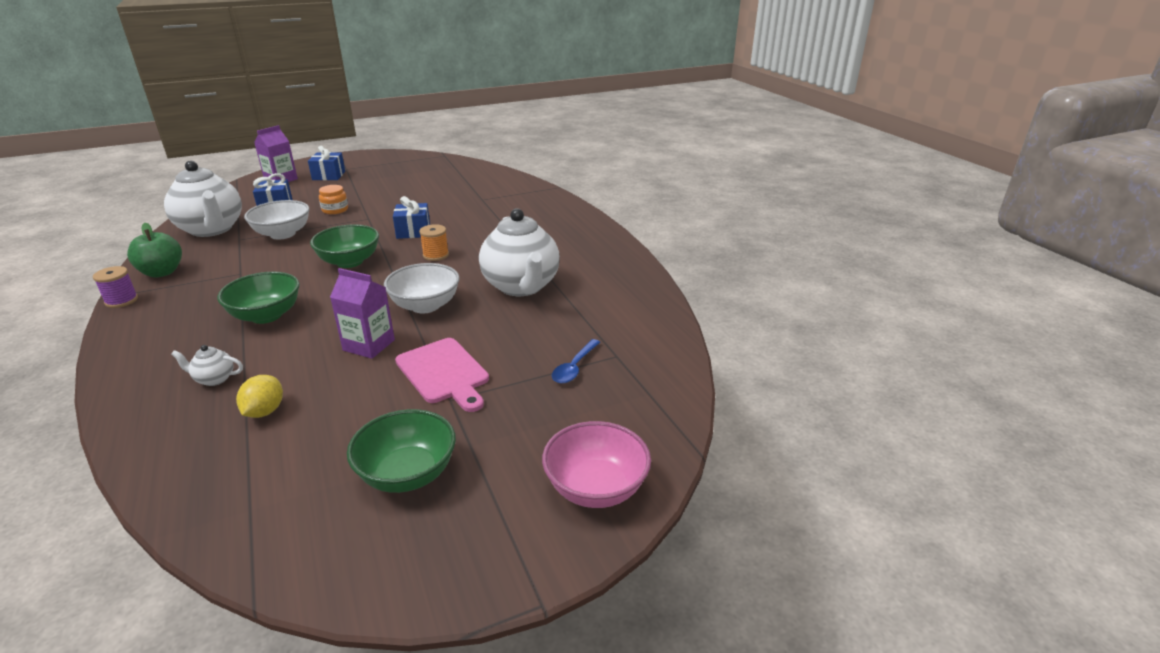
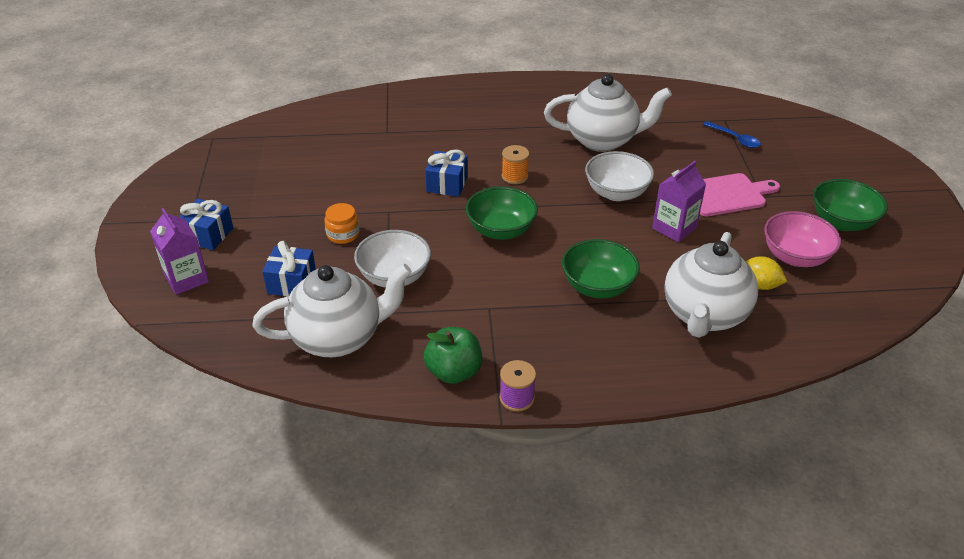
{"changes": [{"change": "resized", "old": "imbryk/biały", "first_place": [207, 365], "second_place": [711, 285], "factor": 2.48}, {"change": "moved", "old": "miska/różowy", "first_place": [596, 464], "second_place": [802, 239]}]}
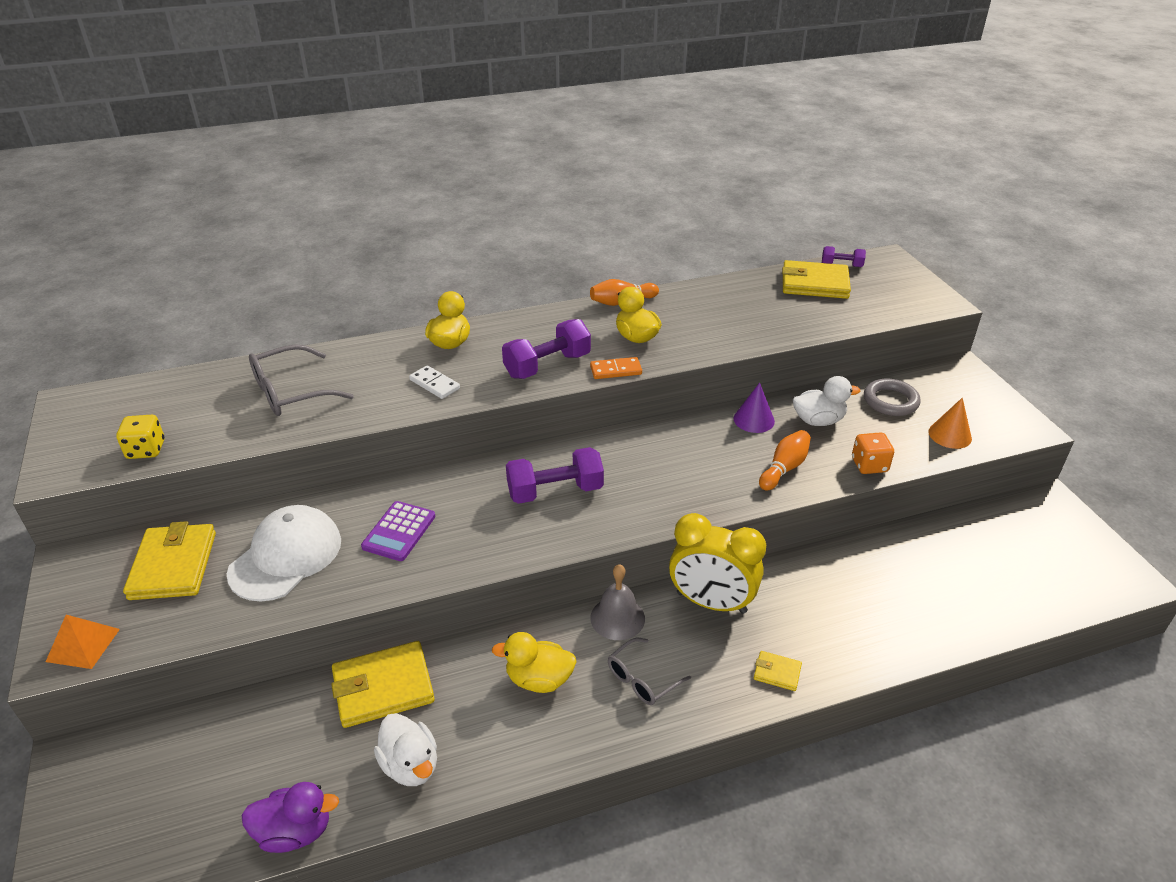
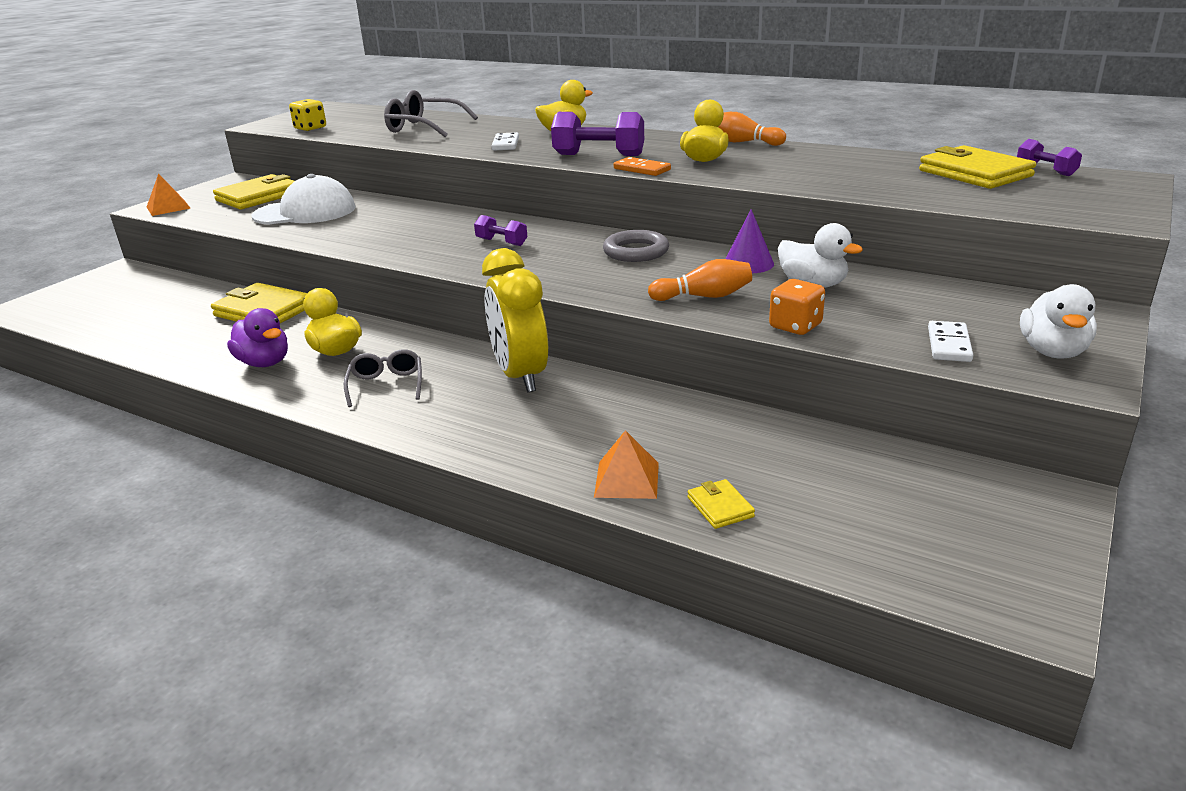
{"changes": [{"change": "moved", "old": "kaczka/fioletowy", "first_place": [290, 817], "second_place": [257, 337]}, {"change": "turned", "old": "okulary/szary", "first_place": [649, 671], "second_place": [383, 378], "degrees": 75}, {"change": "resized", "old": "hantel/fioletowy", "first_place": [555, 475], "second_place": [500, 230], "factor": 0.56}, {"change": "added", "new": "piramida/pomarańczowy", "second_place": [626, 464]}, {"change": "moved", "old": "pierścień/szary", "first_place": [892, 397], "second_place": [636, 246]}, {"change": "moved", "old": "portfel/żółty", "first_place": [778, 671], "second_place": [721, 504]}, {"change": "replaced", "old": "stożek/pomarańczowy", "new": "kostka domina/biały", "first_place": [950, 423], "second_place": [950, 341]}, {"change": "moved", "old": "kaczka/biały", "first_place": [405, 749], "second_place": [1058, 321]}, {"change": "removed", "old": "kalkulator/fioletowy", "first_place": [398, 531]}, {"change": "removed", "old": "dzwonek/szary", "first_place": [617, 602]}]}
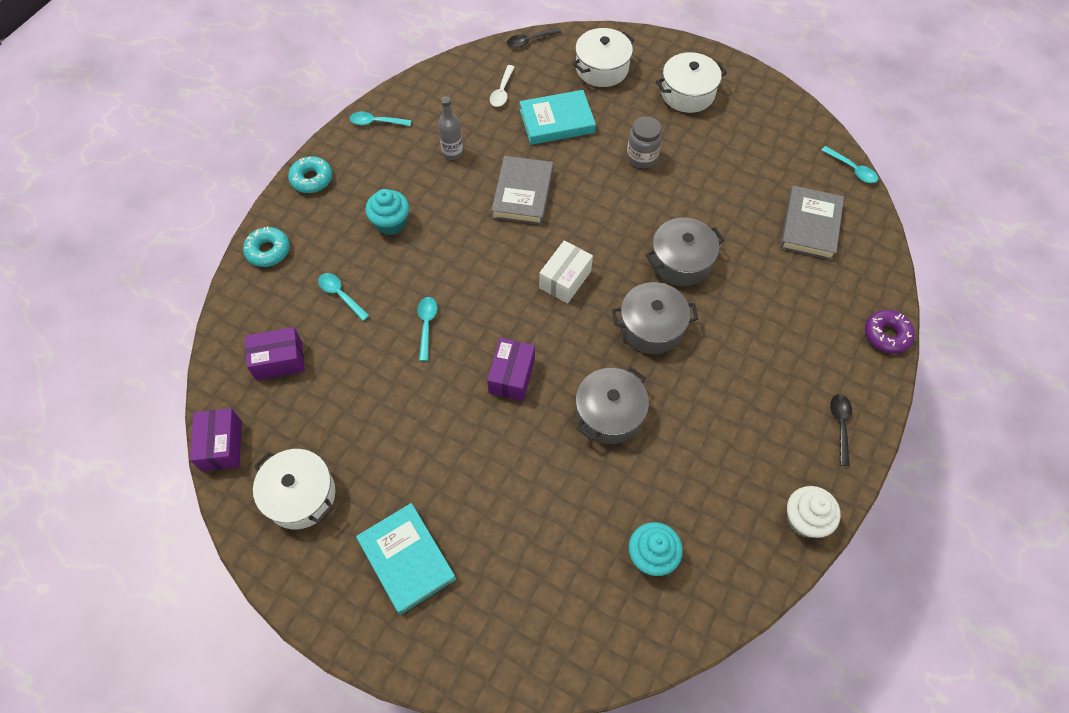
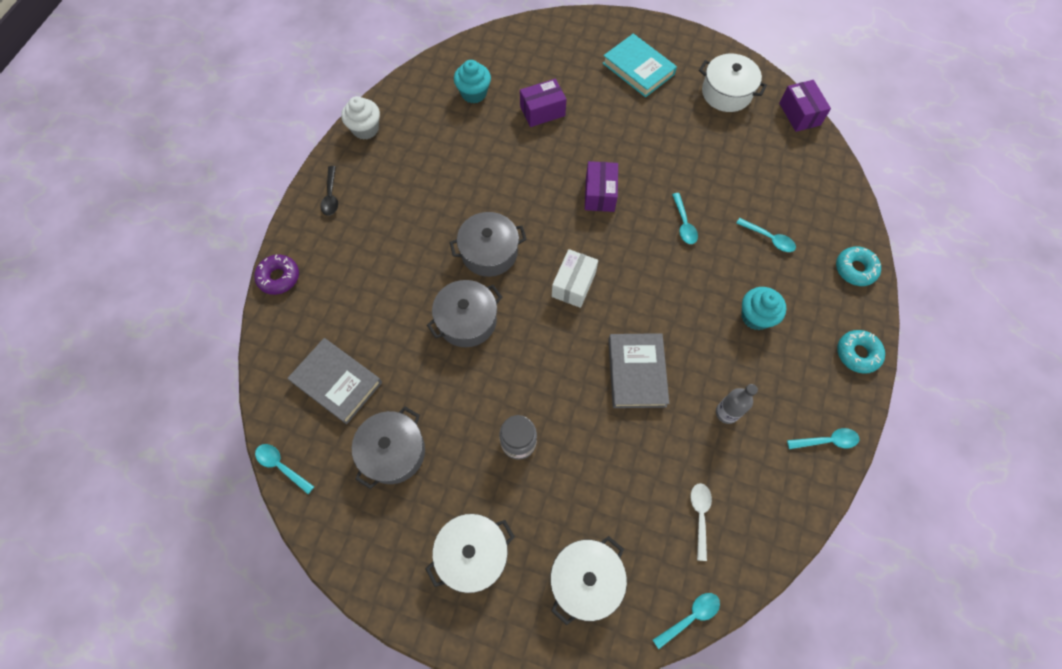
{"changes": [{"change": "turned", "old": "książka/szary", "first_place": [812, 222], "second_place": [334, 381], "degrees": -60}, {"change": "moved", "old": "garnek/szary", "first_place": [612, 405], "second_place": [388, 447]}, {"change": "moved", "old": "pudełko/fioletowy", "first_place": [275, 353], "second_place": [543, 103]}, {"change": "recoloured", "old": "łyżka/czarny", "new": "łyżka/turkusowy", "first_place": [534, 38], "second_place": [686, 621]}, {"change": "removed", "old": "książka/turkusowy", "first_place": [557, 117]}]}
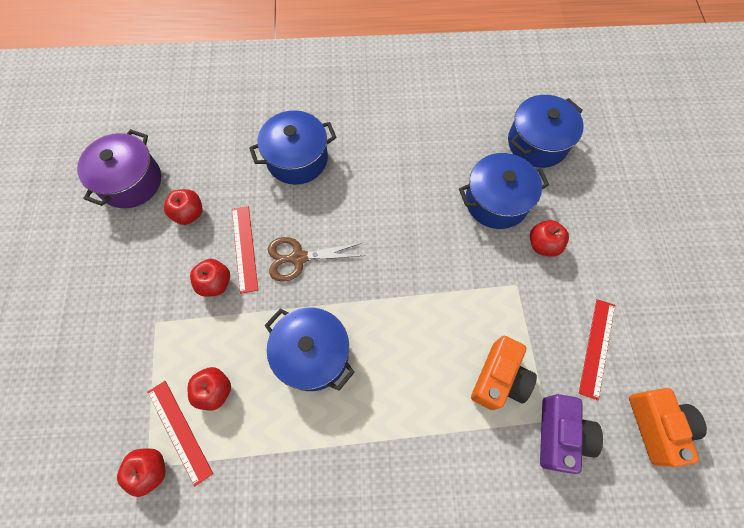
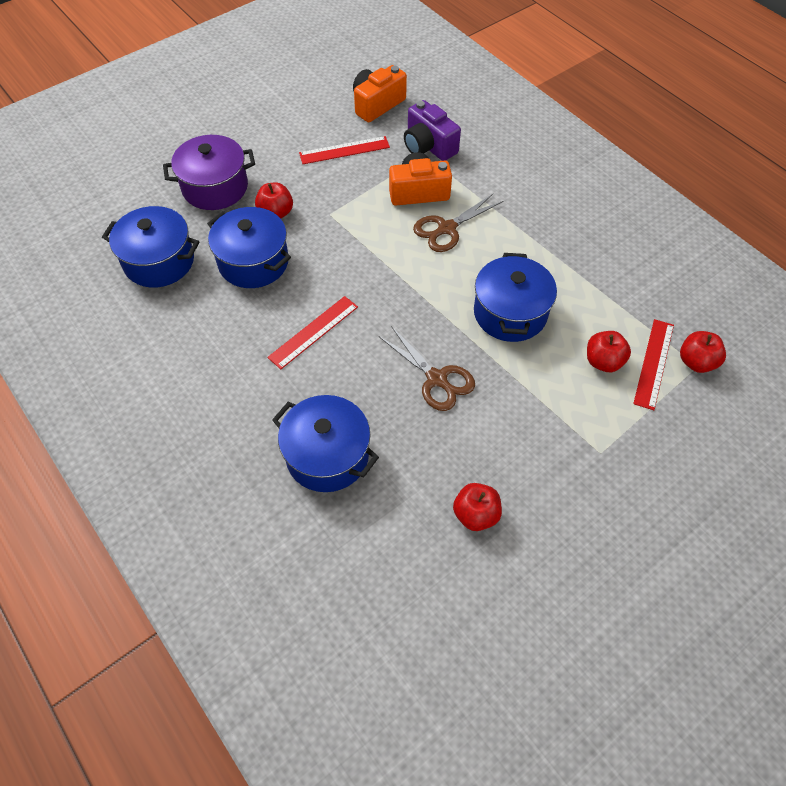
{"changes": [{"change": "moved", "old": "garnek/fioletowy", "first_place": [119, 168], "second_place": [209, 172]}, {"change": "moved", "old": "linijka/czerwony", "first_place": [245, 250], "second_place": [312, 332]}, {"change": "turned", "old": "aparat fotograficzny/fioletowy", "first_place": [571, 434], "second_place": [432, 130], "degrees": -105}, {"change": "added", "new": "nożyczki/brązowy", "second_place": [458, 223]}, {"change": "removed", "old": "jabłko/czerwony", "first_place": [210, 278]}]}
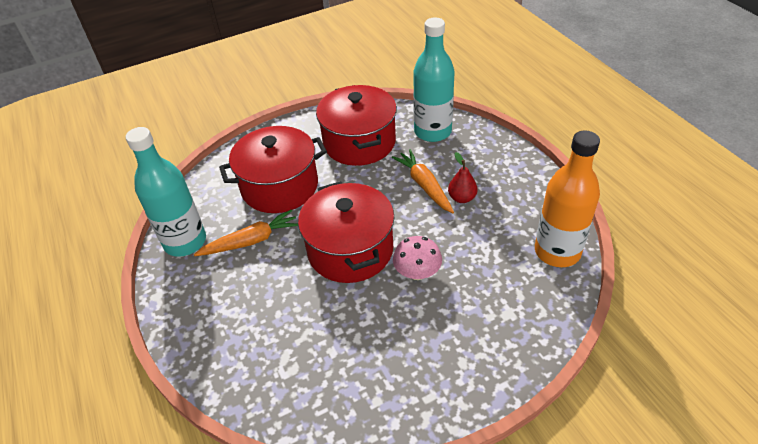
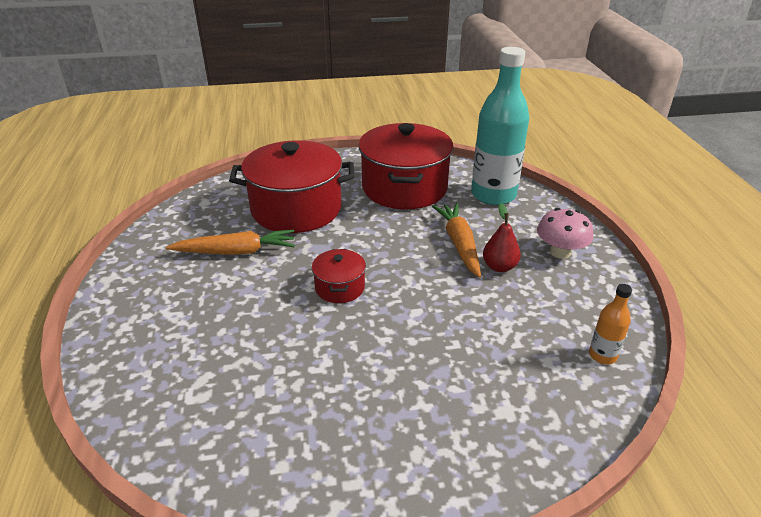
{"changes": [{"change": "resized", "old": "garnek/czerwony", "first_place": [346, 232], "second_place": [339, 276], "factor": 0.46}, {"change": "moved", "old": "grzyb/różowy", "first_place": [417, 258], "second_place": [565, 233]}, {"change": "resized", "old": "butelka/pomarańczowy", "first_place": [567, 198], "second_place": [610, 324], "factor": 0.44}, {"change": "removed", "old": "butelka/turkusowy", "first_place": [166, 192]}]}
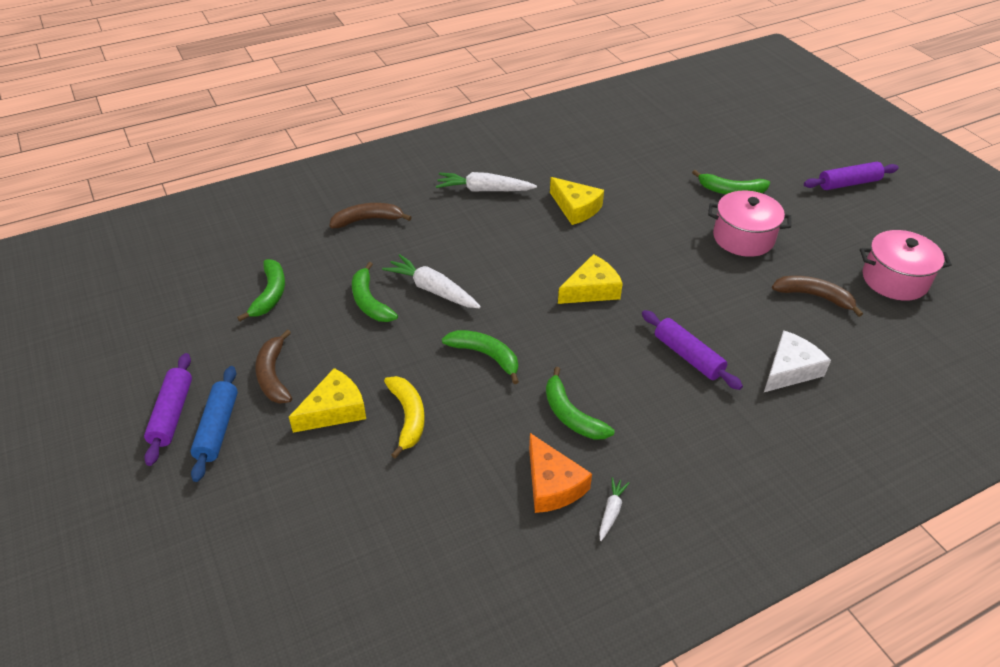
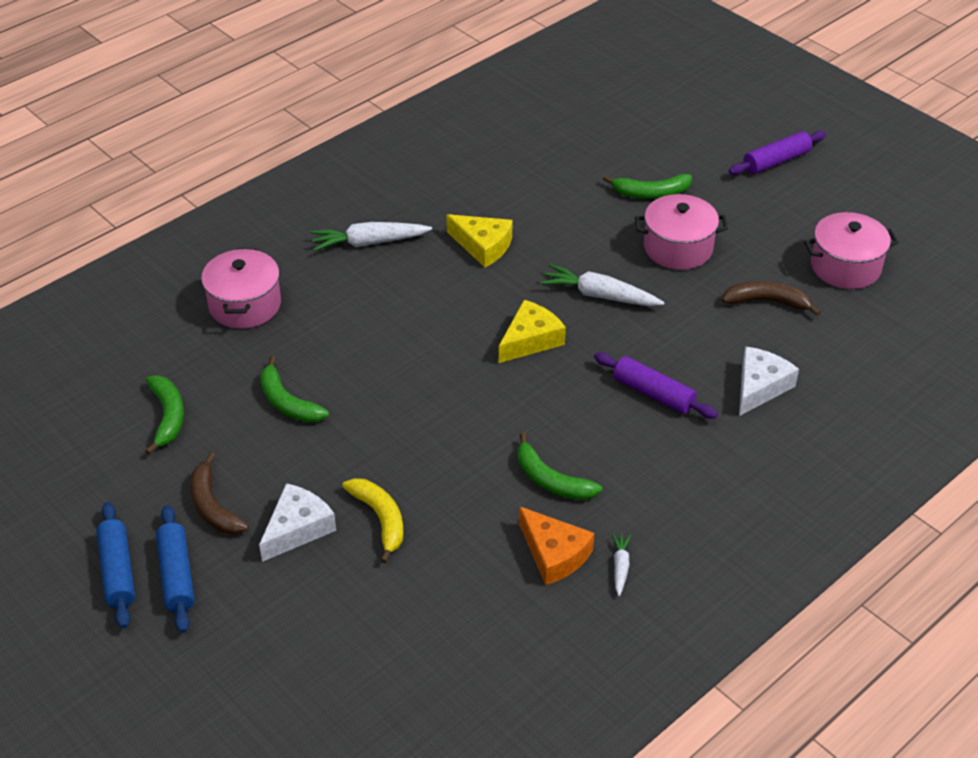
{"changes": [{"change": "recoloured", "old": "wałek do ciasta/fioletowy", "new": "wałek do ciasta/niebieski", "first_place": [168, 409], "second_place": [115, 565]}, {"change": "replaced", "old": "banan/brązowy", "new": "garnek/różowy", "first_place": [370, 215], "second_place": [241, 288]}, {"change": "recoloured", "old": "ser/żółty", "new": "ser/biały", "first_place": [327, 400], "second_place": [297, 522]}, {"change": "moved", "old": "marchewka/biały", "first_place": [431, 281], "second_place": [602, 285]}, {"change": "removed", "old": "banan/zielony", "first_place": [480, 357]}]}
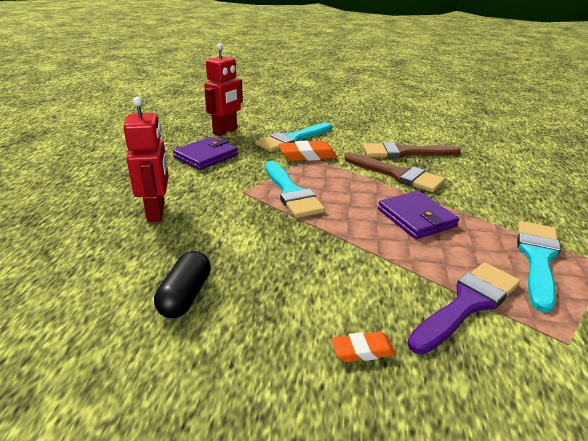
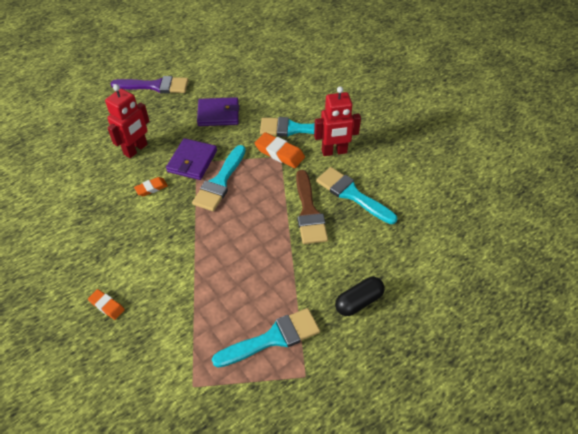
{"changes": [{"change": "moved", "old": "pędzel/fioletowy", "first_place": [463, 308], "second_place": [149, 84]}, {"change": "added", "new": "gumka do mazania/pomarańczowy", "second_place": [151, 186]}, {"change": "moved", "old": "portfel/fioletowy", "first_place": [418, 215], "second_place": [191, 159]}, {"change": "moved", "old": "robot/czerwony", "first_place": [223, 89], "second_place": [337, 121]}, {"change": "recoloured", "old": "pędzel/brązowy", "new": "pędzel/turkusowy", "first_place": [412, 150], "second_place": [356, 195]}, {"change": "moved", "old": "kapsułka/czarny", "first_place": [182, 284], "second_place": [360, 296]}]}
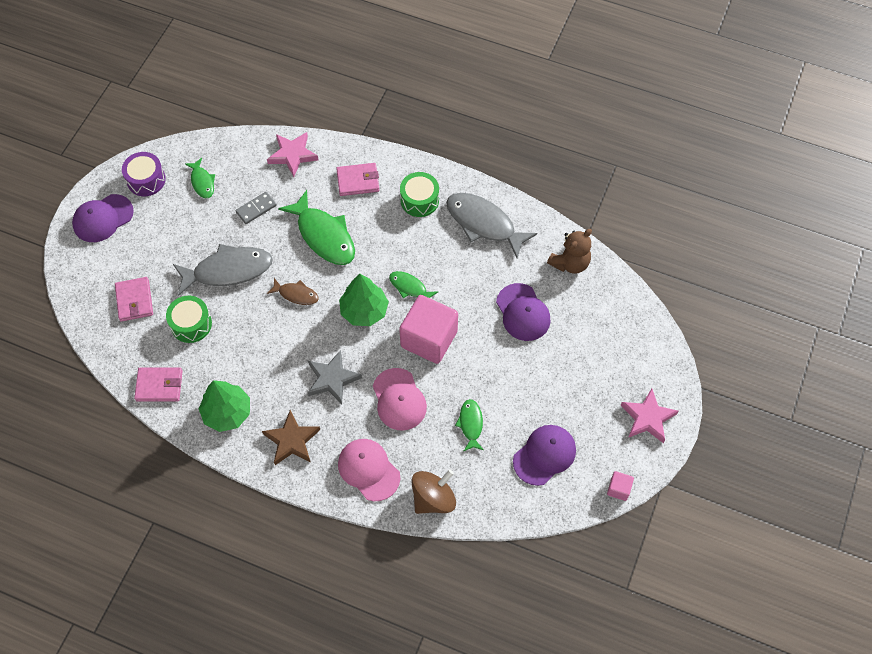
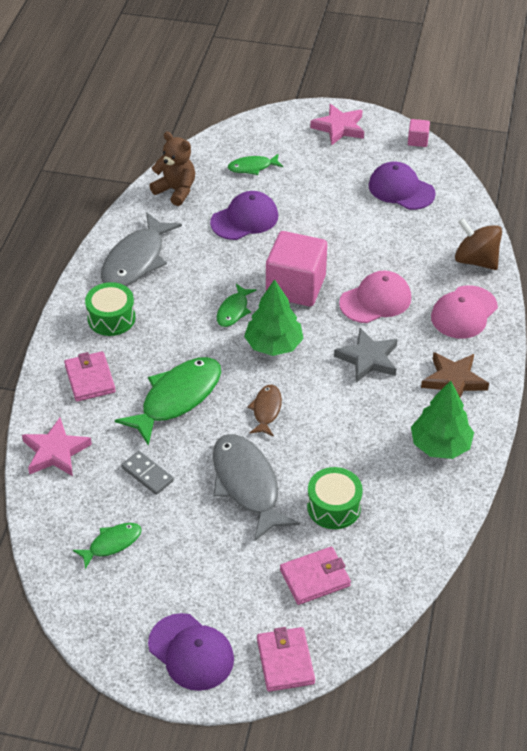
{"changes": [{"change": "moved", "old": "ryba/zielony", "first_place": [469, 425], "second_place": [255, 164]}, {"change": "moved", "old": "portfel/różowy", "first_place": [158, 384], "second_place": [286, 659]}, {"change": "removed", "old": "bęben/fioletowy", "first_place": [144, 174]}]}
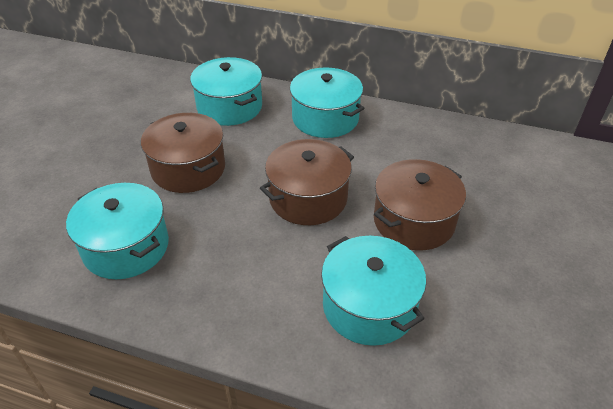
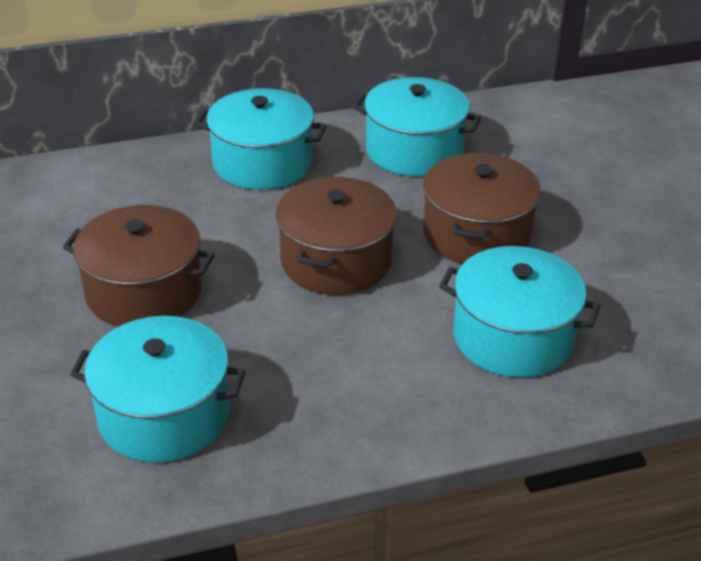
{"changes": [{"change": "moved", "old": "garnek/turkusowy", "first_place": [226, 91], "second_place": [417, 126]}]}
